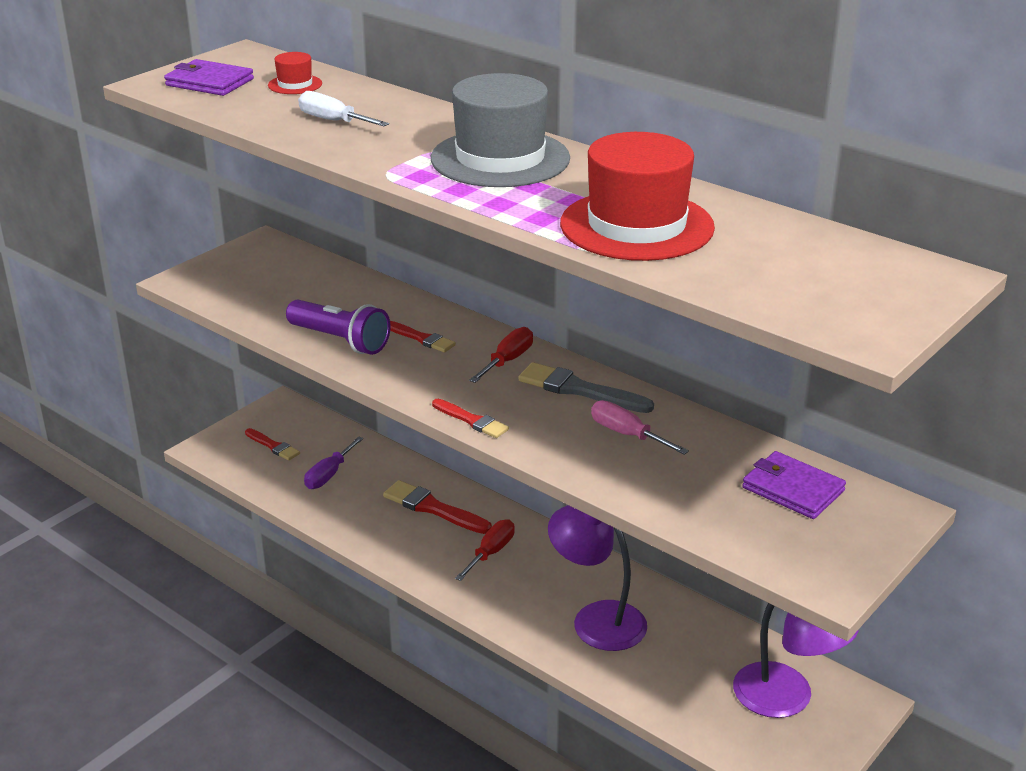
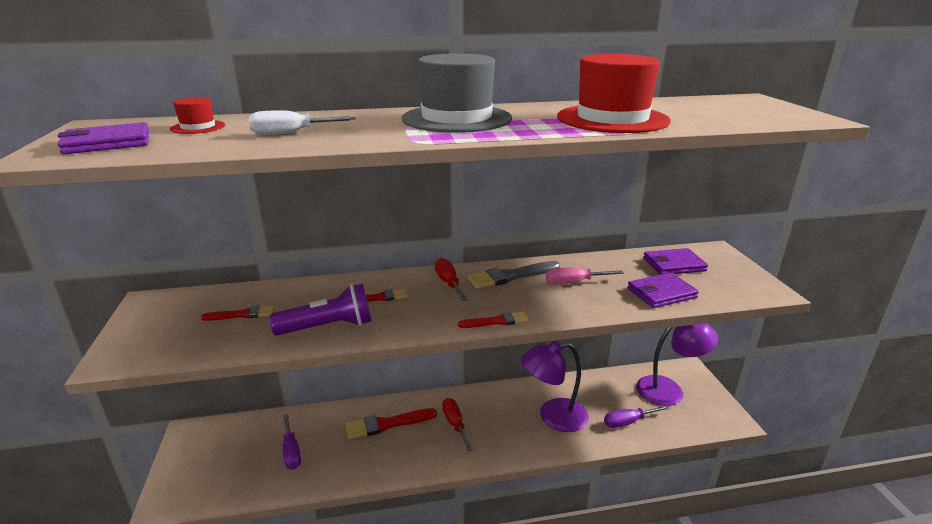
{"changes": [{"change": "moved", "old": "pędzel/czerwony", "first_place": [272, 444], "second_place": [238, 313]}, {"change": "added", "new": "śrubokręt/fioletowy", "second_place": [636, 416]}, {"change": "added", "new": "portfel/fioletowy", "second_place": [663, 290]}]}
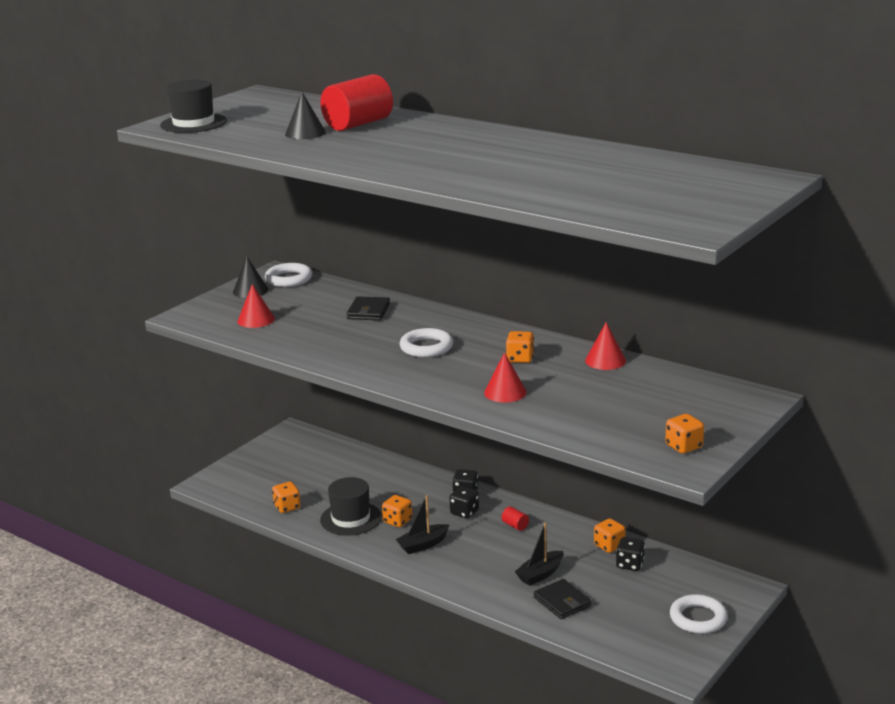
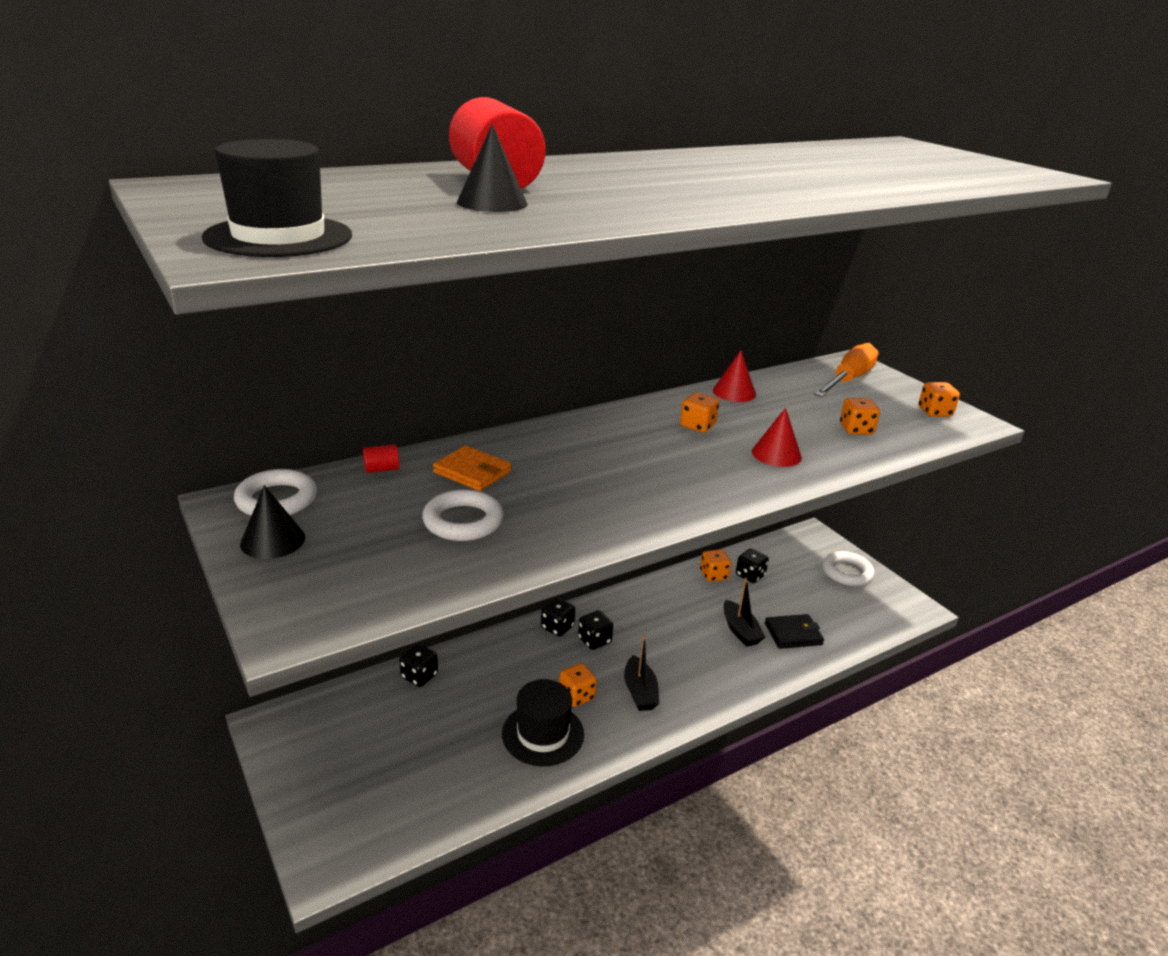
{"changes": [{"change": "moved", "old": "walec/czerwony", "first_place": [515, 519], "second_place": [381, 458]}, {"change": "added", "new": "kostka do gry/czarny", "second_place": [418, 665]}, {"change": "moved", "old": "pierścień/biały", "first_place": [426, 342], "second_place": [462, 515]}, {"change": "recoloured", "old": "portfel/czarny", "new": "portfel/pomarańczowy", "first_place": [368, 308], "second_place": [472, 468]}, {"change": "added", "new": "śrubokręt/pomarańczowy", "second_place": [846, 370]}, {"change": "moved", "old": "kostka do gry/pomarańczowy", "first_place": [286, 497], "second_place": [860, 416]}, {"change": "removed", "old": "stożek/czerwony", "first_place": [256, 306]}]}
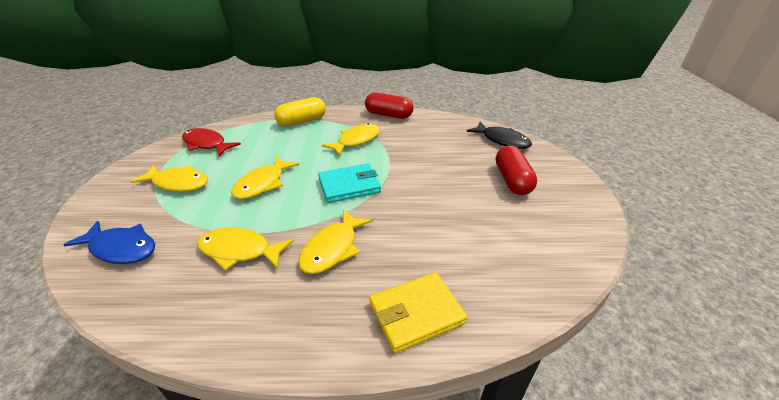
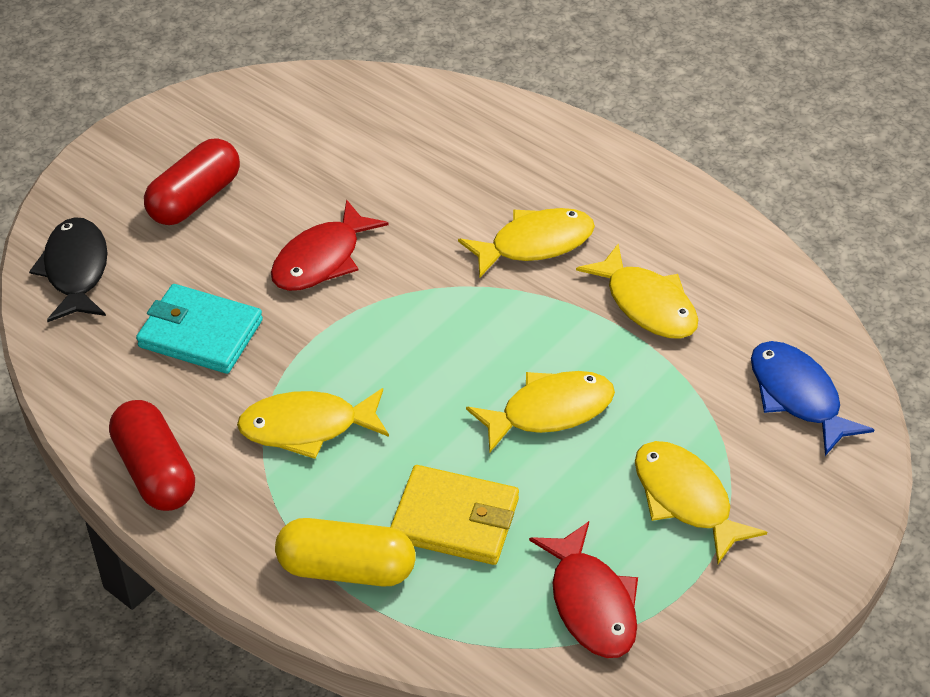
{"changes": [{"change": "moved", "old": "portfel/turkusowy", "first_place": [349, 183], "second_place": [199, 329]}, {"change": "added", "new": "ryba/czerwony", "second_place": [329, 245]}, {"change": "moved", "old": "portfel/żółty", "first_place": [418, 312], "second_place": [454, 515]}]}
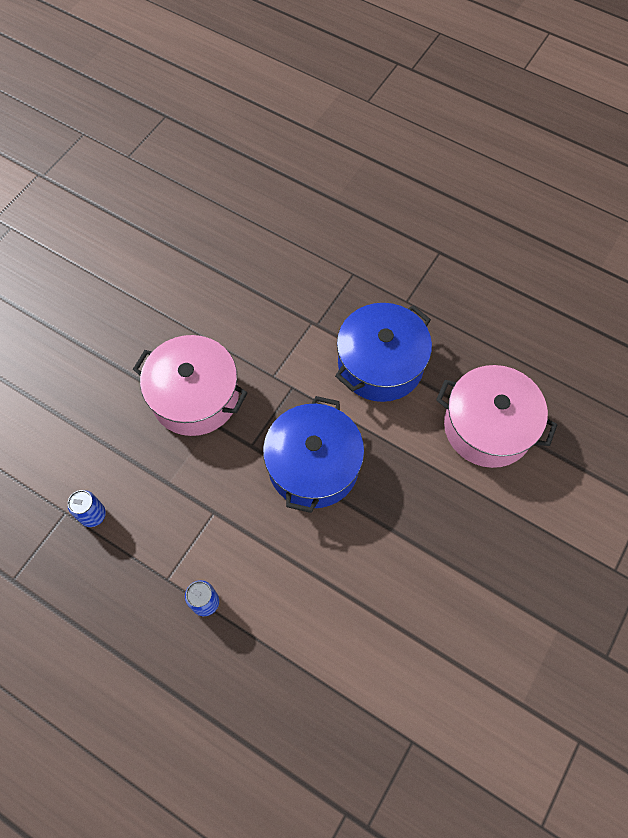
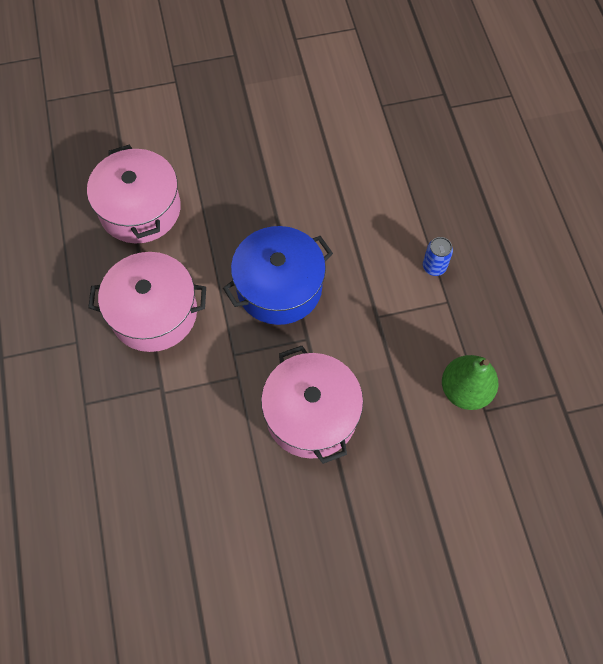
{"changes": [{"change": "recoloured", "old": "garnek/niebieski", "new": "garnek/różowy", "first_place": [383, 352], "second_place": [147, 302]}, {"change": "replaced", "old": "puszka/niebieski", "new": "gruszka/zielony", "first_place": [87, 508], "second_place": [470, 382]}]}
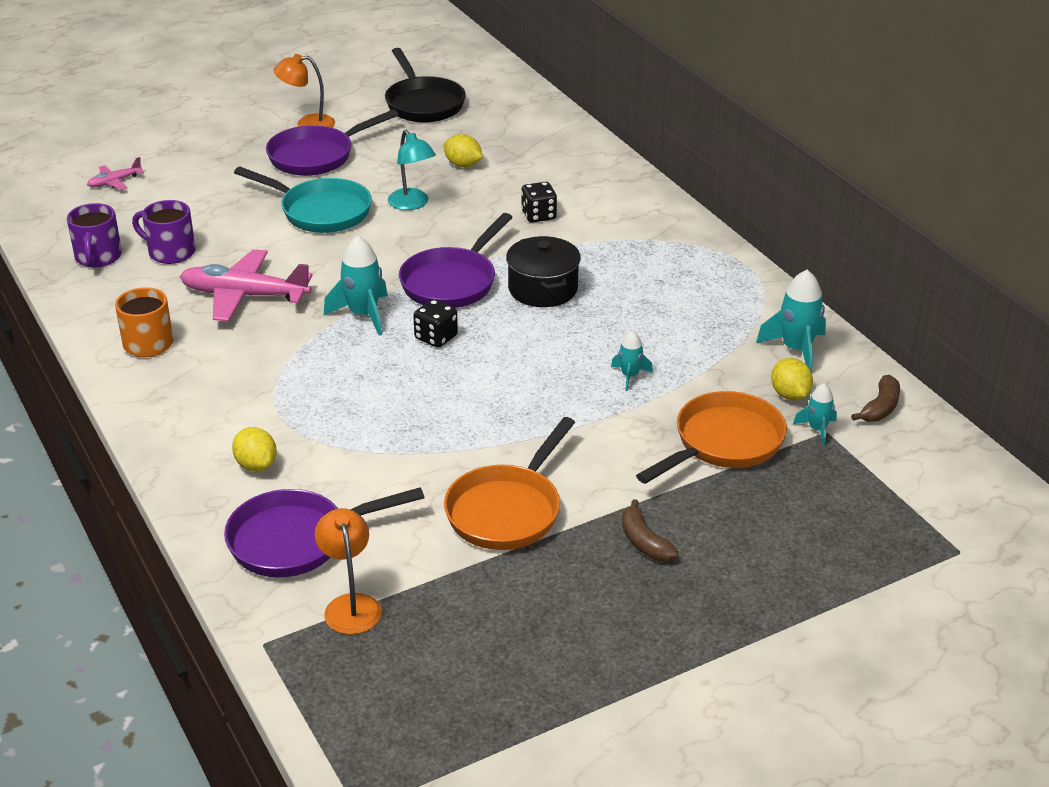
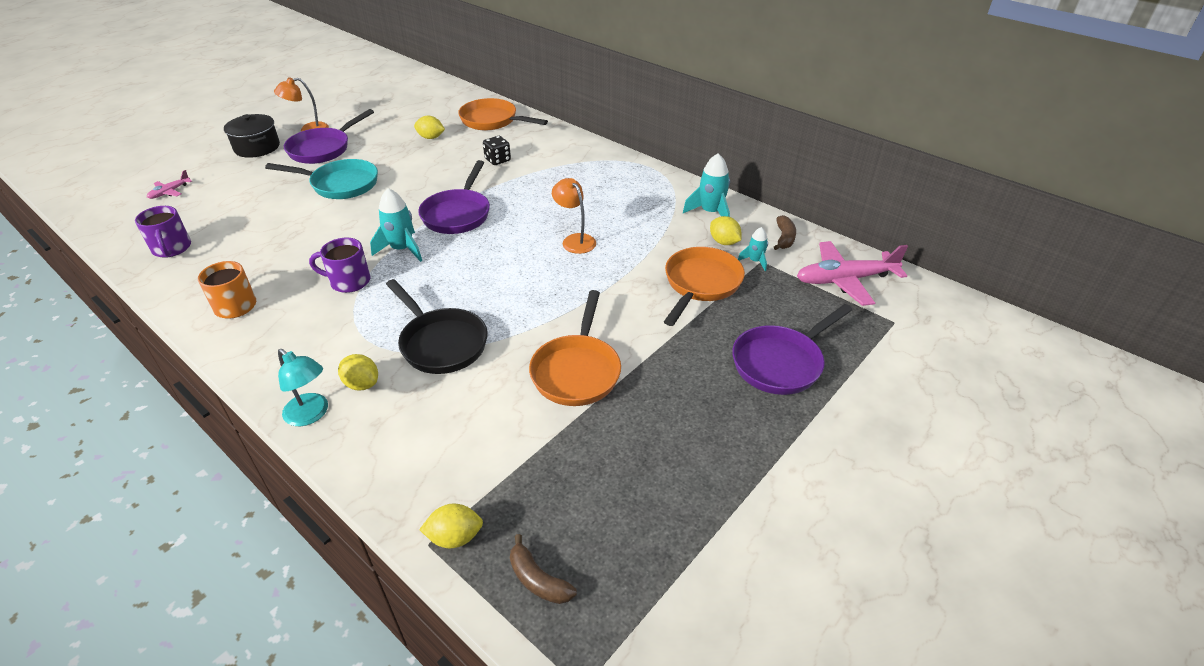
{"changes": [{"change": "moved", "old": "garnek/czarny", "first_place": [543, 271], "second_place": [252, 136]}, {"change": "moved", "old": "lampka/turkusowy", "first_place": [412, 170], "second_place": [303, 387]}, {"change": "moved", "old": "kubek/fioletowy", "first_place": [164, 232], "second_place": [339, 265]}, {"change": "moved", "old": "patelnia/czarny", "first_place": [425, 85], "second_place": [437, 326]}, {"change": "added", "new": "cytryna/żółty", "second_place": [451, 526]}, {"change": "added", "new": "patelnia/pomarańczowy", "second_place": [503, 114]}, {"change": "moved", "old": "banan/brązowy", "first_place": [650, 530], "second_place": [543, 569]}, {"change": "moved", "old": "lampka/pomarańczowy", "first_place": [348, 571], "second_place": [574, 216]}, {"change": "moved", "old": "patelnia/fioletowy", "first_place": [324, 532], "second_place": [792, 349]}, {"change": "moved", "old": "samolot/różowy", "first_place": [246, 285], "second_place": [852, 273]}, {"change": "removed", "old": "kostka do gry/czarny", "first_place": [435, 323]}, {"change": "removed", "old": "rakieta/turkusowy", "first_place": [632, 360]}]}
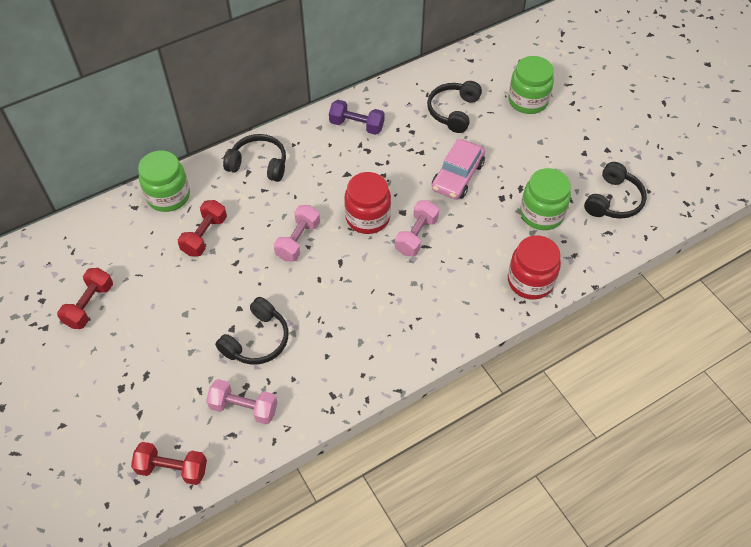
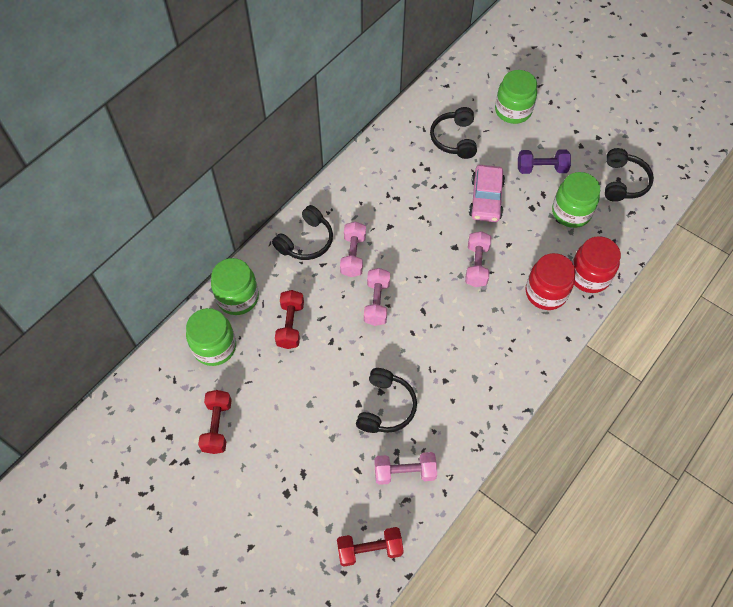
{"changes": [{"change": "added", "new": "słoik/zielony", "second_place": [211, 337]}, {"change": "turned", "old": "słuchawki/czarny", "first_place": [254, 158], "second_place": [302, 232], "degrees": 135}, {"change": "added", "new": "hantel/różowy", "second_place": [353, 249]}, {"change": "moved", "old": "hantel/fioletowy", "first_place": [356, 117], "second_place": [544, 161]}, {"change": "moved", "old": "słoik/czerwony", "first_place": [367, 203], "second_place": [550, 281]}]}
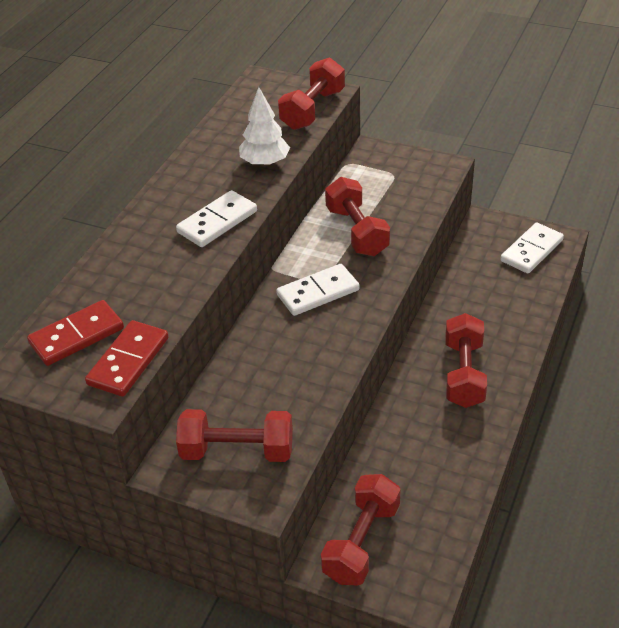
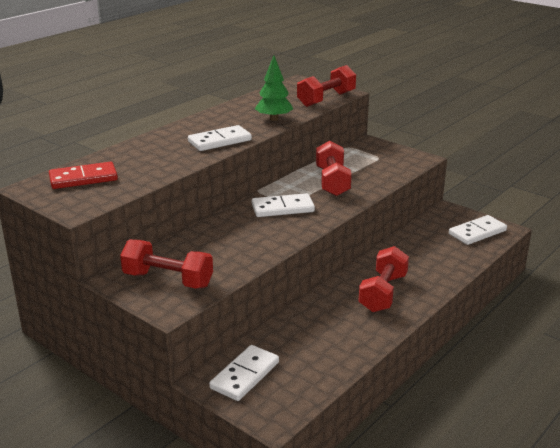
{"changes": [{"change": "replaced", "old": "hantel/czerwony", "new": "kostka domina/biały", "first_place": [360, 529], "second_place": [244, 373]}, {"change": "recoloured", "old": "drzewko/biały", "new": "drzewko/zielony", "first_place": [264, 127], "second_place": [274, 88]}, {"change": "removed", "old": "kostka domina/czerwony", "first_place": [127, 358]}]}
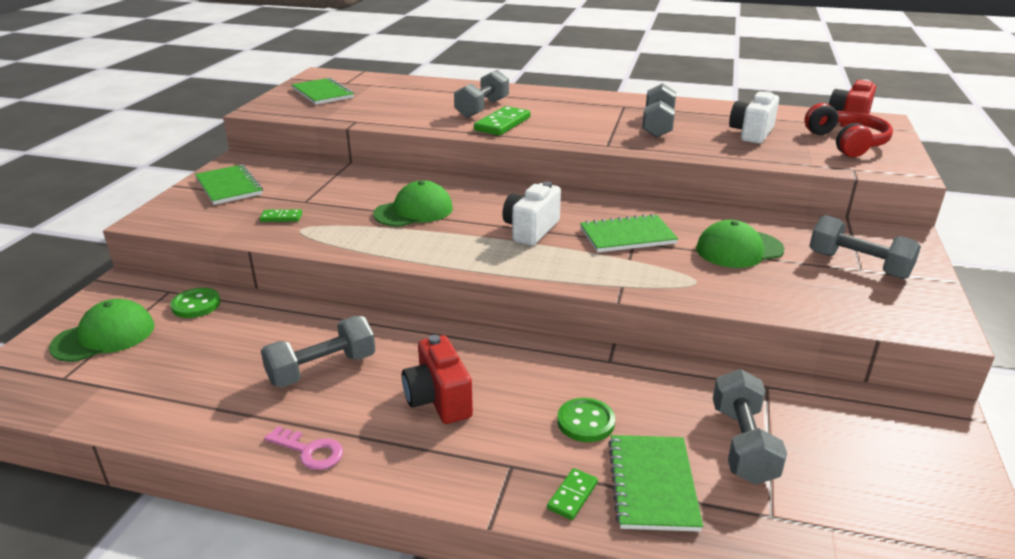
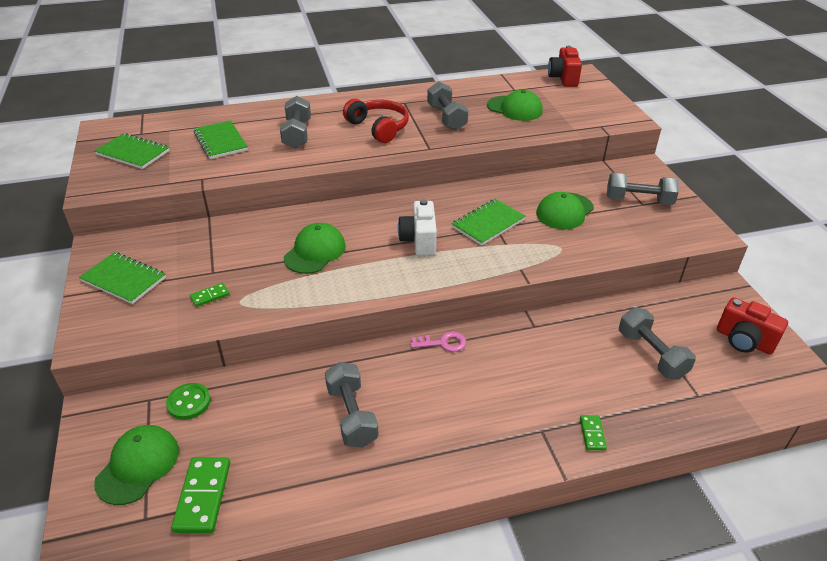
{"changes": [{"change": "moved", "old": "kostka domina/zielony", "first_place": [502, 121], "second_place": [200, 495]}, {"change": "moved", "old": "zeszyt/zielony", "first_place": [655, 483], "second_place": [221, 139]}, {"change": "turned", "old": "hantel/szary", "first_place": [318, 352], "second_place": [352, 405], "degrees": -45}, {"change": "moved", "old": "słuchawki/czerwony", "first_place": [848, 130], "second_place": [376, 121]}, {"change": "moved", "old": "klucz/różowy", "first_place": [303, 448], "second_place": [438, 341]}, {"change": "replaced", "old": "aparat fotograficzny/biały", "new": "czapka/zielony", "first_place": [754, 117], "second_place": [515, 105]}, {"change": "moved", "old": "aparat fotograficzny/czerwony", "first_place": [437, 379], "second_place": [752, 325]}, {"change": "removed", "old": "guzik/zielony", "first_place": [586, 420]}]}
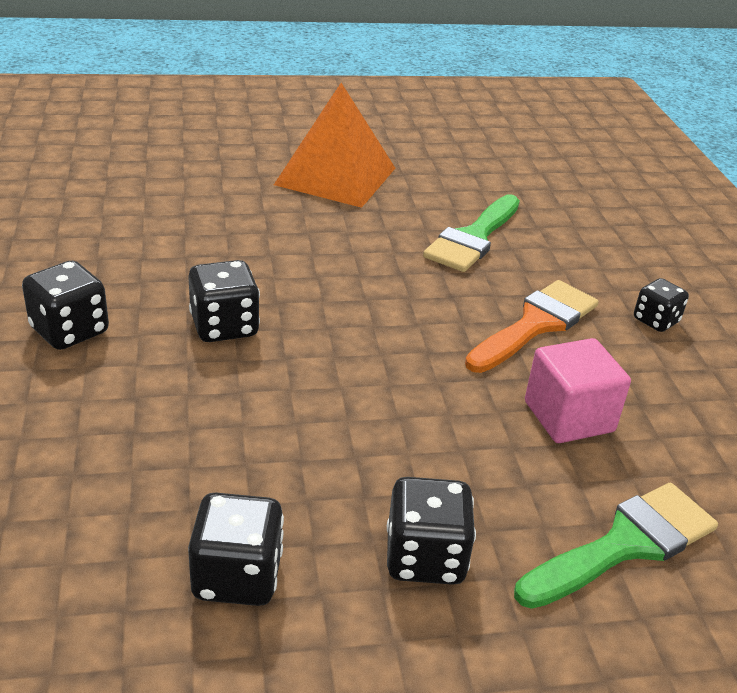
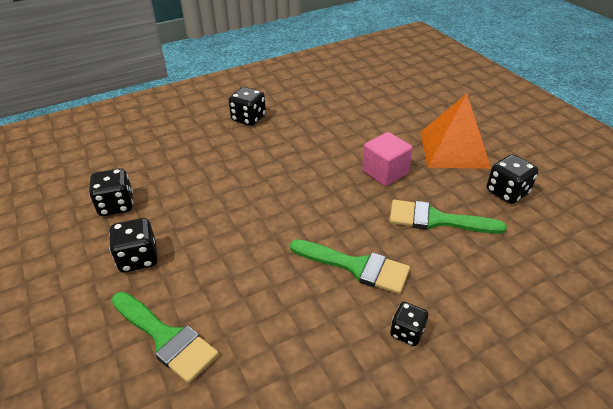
{"changes": [{"change": "recoloured", "old": "pędzel/pomarańczowy", "new": "pędzel/zielony", "first_place": [531, 326], "second_place": [350, 266]}, {"change": "moved", "old": "sześcian/różowy", "first_place": [578, 390], "second_place": [387, 159]}, {"change": "moved", "old": "kostka do gry/czarny", "first_place": [224, 301], "second_place": [512, 179]}]}
